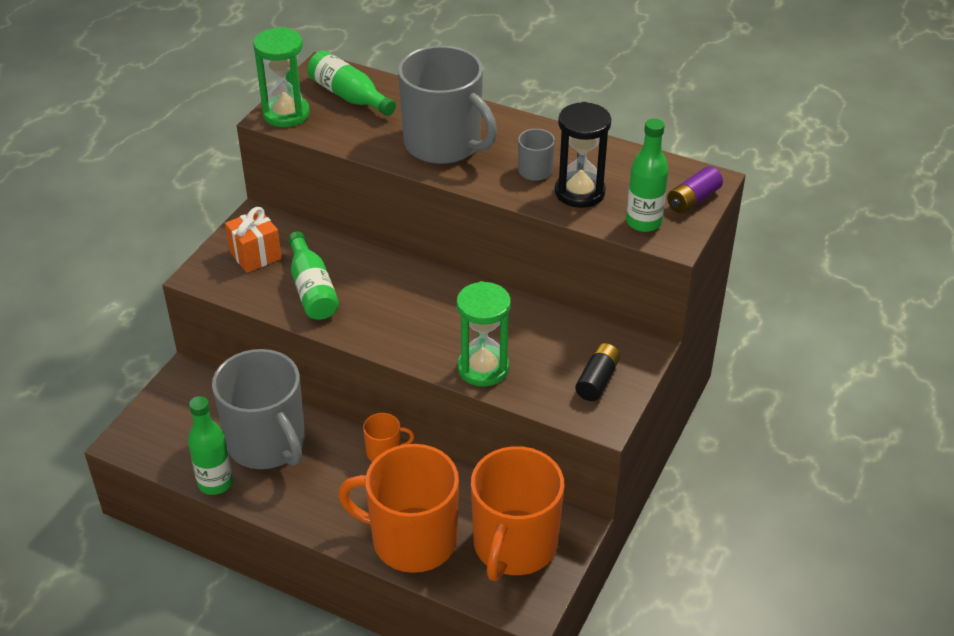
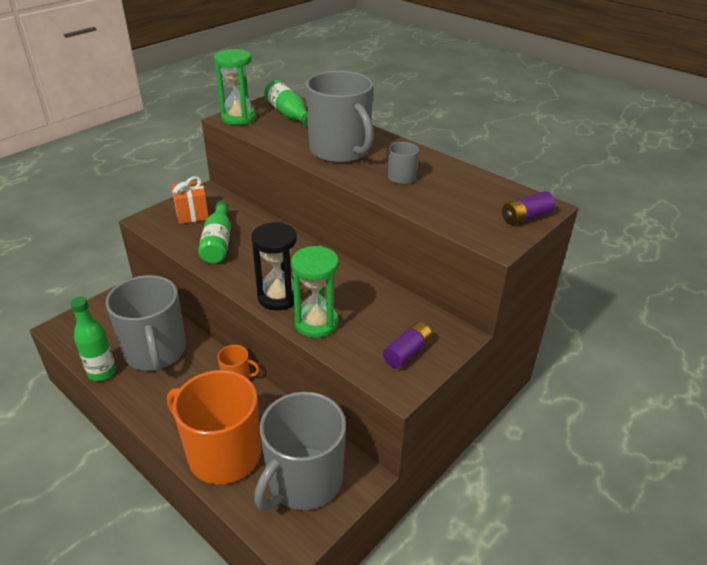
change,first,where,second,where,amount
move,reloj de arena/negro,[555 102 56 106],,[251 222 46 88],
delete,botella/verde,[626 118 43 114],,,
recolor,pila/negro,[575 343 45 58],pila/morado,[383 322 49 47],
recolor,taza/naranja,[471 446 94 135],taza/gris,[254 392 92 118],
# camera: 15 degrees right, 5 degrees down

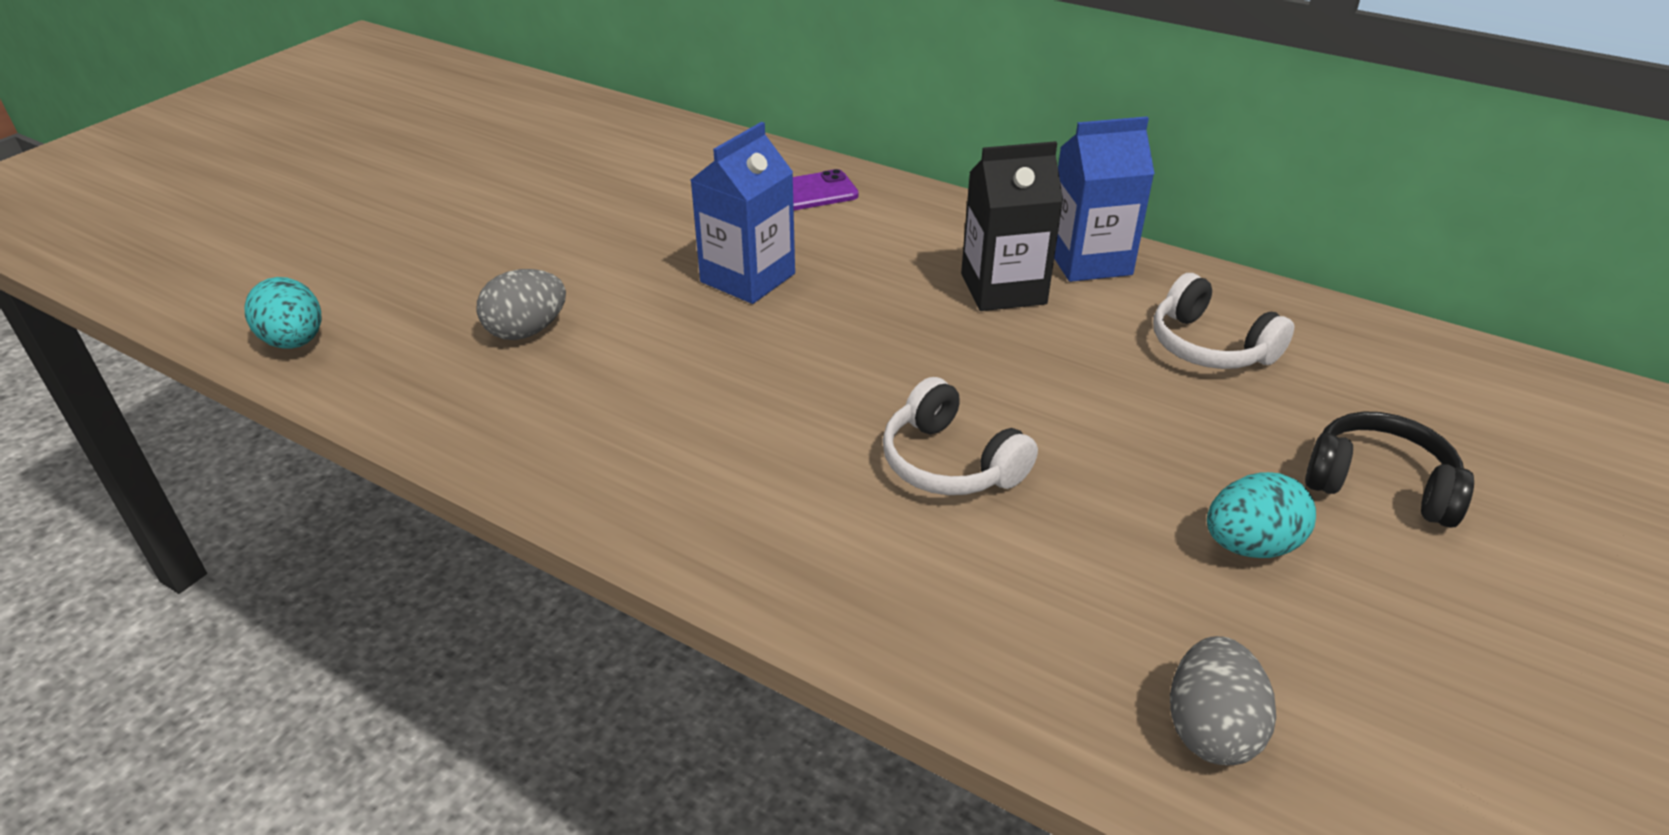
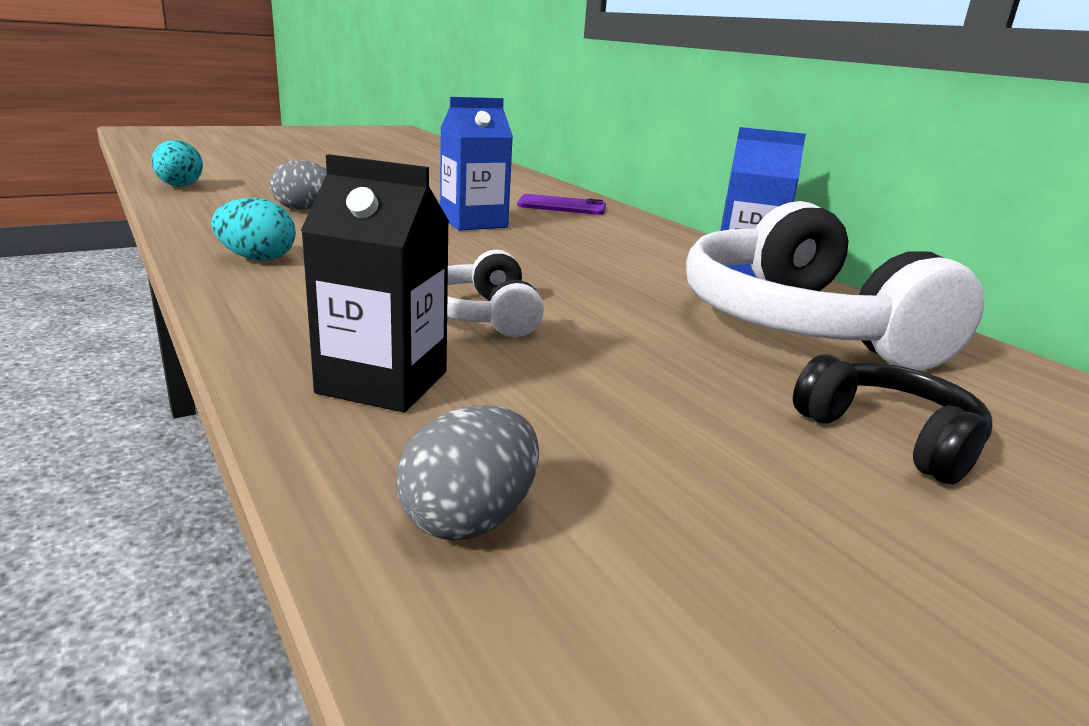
change,first,where,second,where,amount
move,cartón de leche/negro,[961 141 102 170],,[301 154 148 258],
resize,auriculares/blanco,[1153 273 141 96],,[686 201 298 169],x2.04
move,huevo/turquesa,[1207 472 109 86],,[211 198 85 63],
# camera: 25 degrees right, 15 degrees down

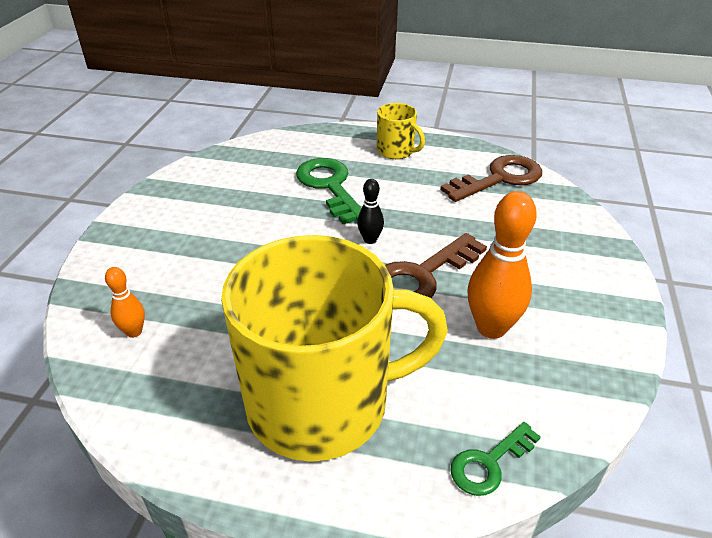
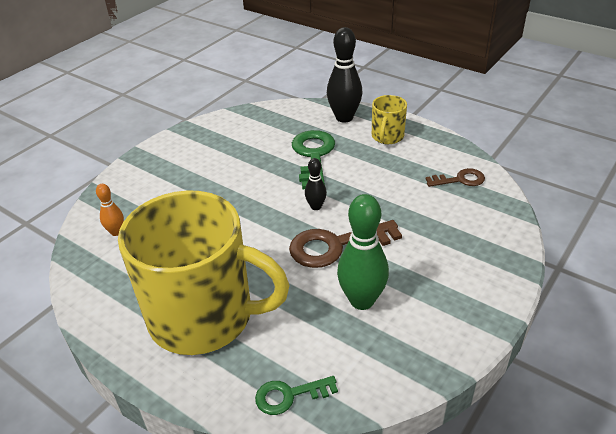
change,first,where,second,where,amount
rotate,taza/amarillo,[377 103 48 56],,[372 95 35 49],45 degrees clockwise
resize,llave/marrón,[440 155 102 47],,[426 168 59 19],x0.58
recolor,bolo/naranja,[468 191 69 148],bolo/verde,[337 194 52 116],
insert,,,bolo/negro,[327 27 35 96],
# camera: 25 degrees right, 0 degrees up

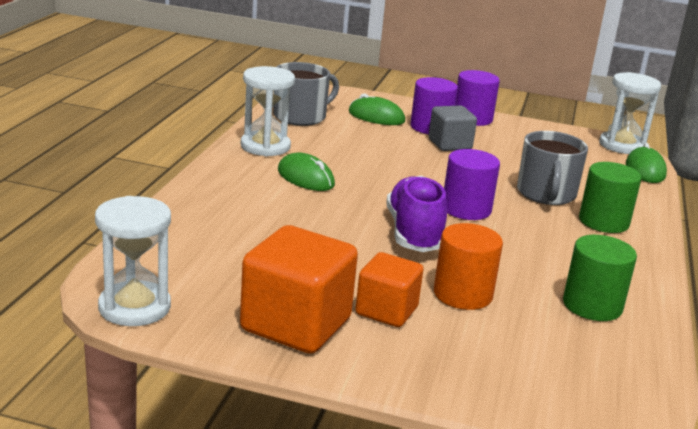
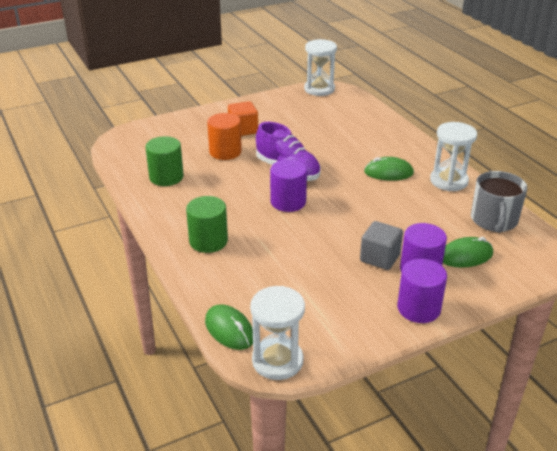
change,first,where,second,where,amount
delete,taza/gris,[517 131 71 74],,,
delete,cubo/naranja,[240 225 118 129],,,
# camera: 140 degrees right, 10 degrees up

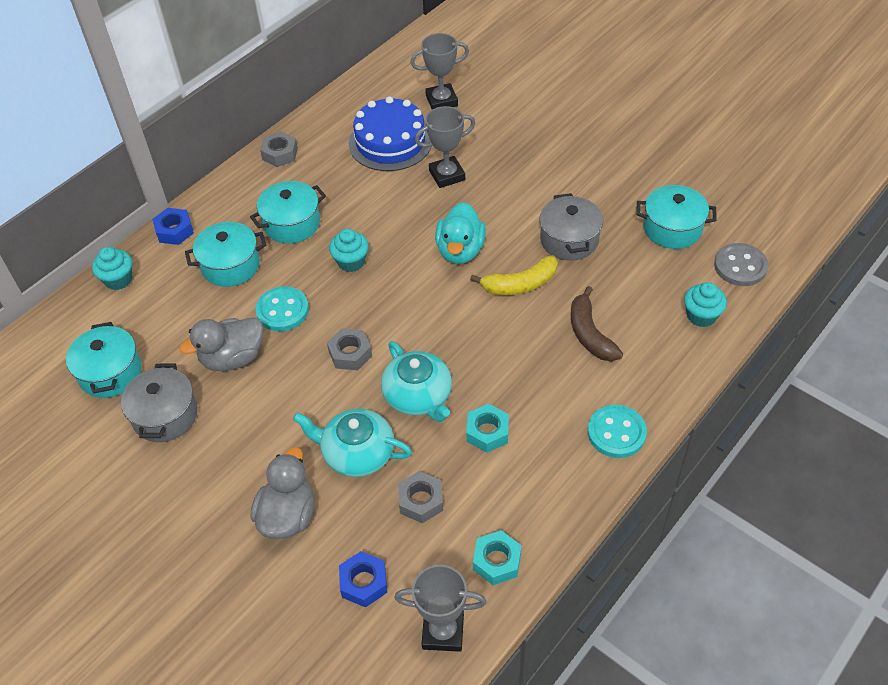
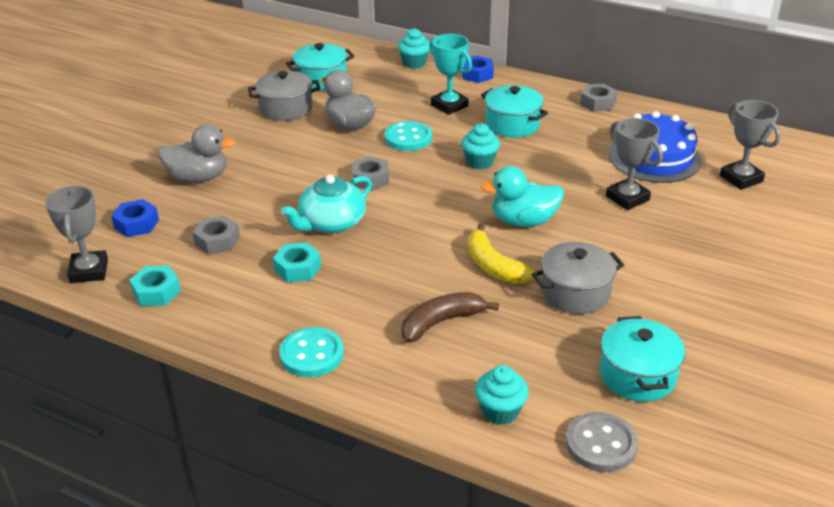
change,first,where,second,where,amount
replace,olla/turquesa,[185 222 81 65],trofeo/turquesa,[429 34 43 81],
delete,tetera/turquesa,[293 409 119 68],,,
# camera: 75 degrees right, 15 degrees down

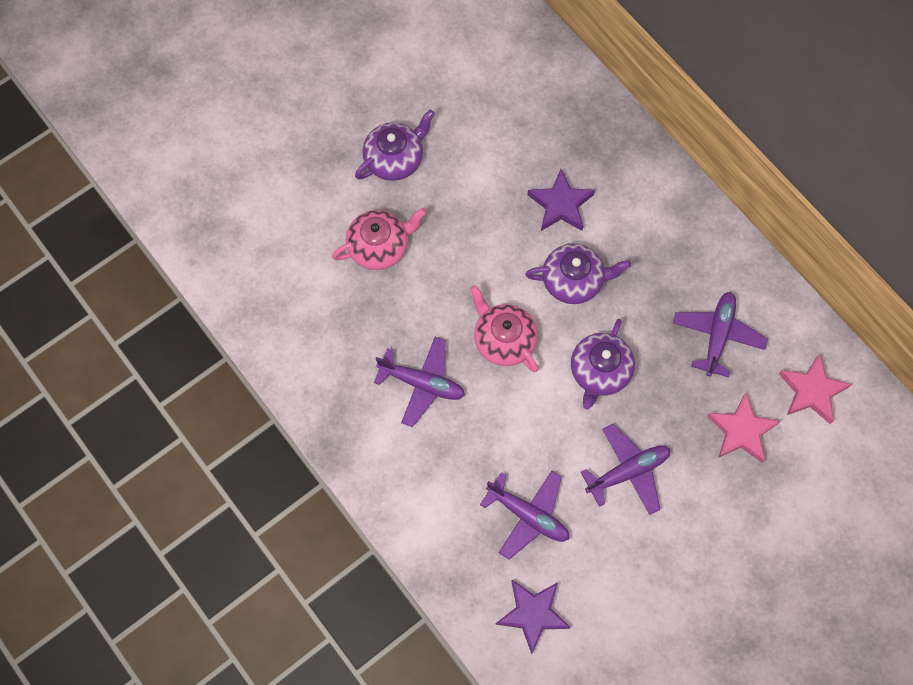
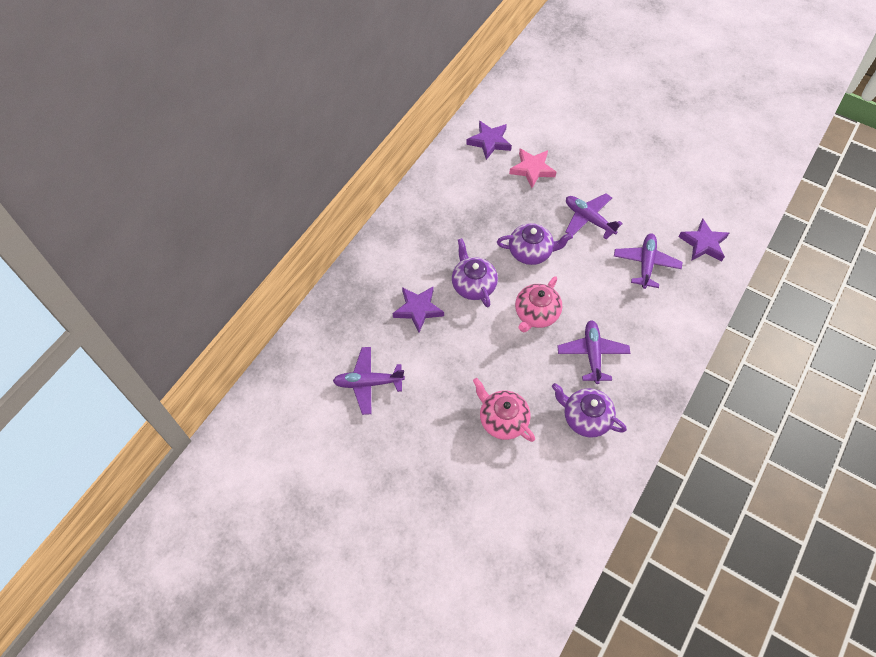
change,first,where,second,where,amount
move,tetera/morado,[355 110 80 71],,[552 383 75 54],
move,avión/morado,[673 292 95 85],,[333 347 72 68],
recolor,estrella/rosa,[779 354 73 70],estrella/morado,[466 121 46 39],
# camera: 110 degrees left, 10 degrees down

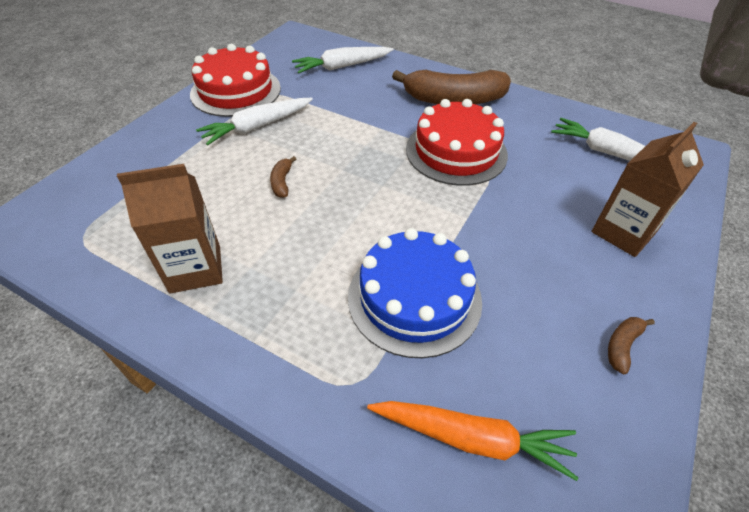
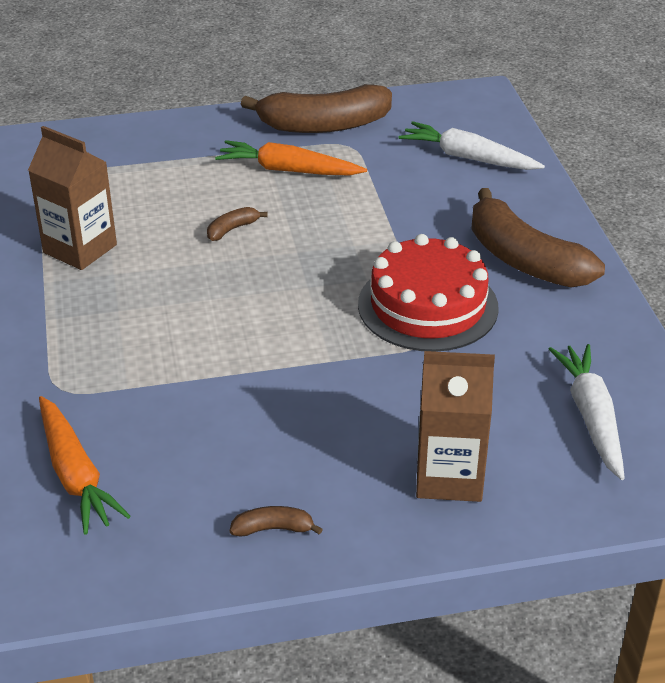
change,first,where,second,where,amount
replace,tarta/rojo,[190 44 91 73],plátano/marrón,[241 84 151 49],
recolor,zanahoria/blanco,[196 98 117 47],zanahoria/naranja,[215 140 152 36],
delete,tarta/azul,[348 228 134 130],,,
# camera: 50 degrees right, 10 degrees down

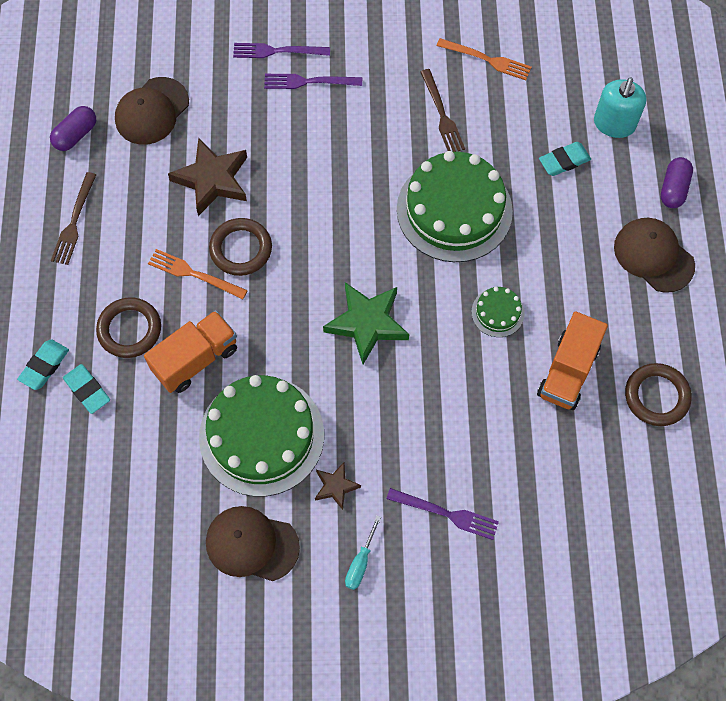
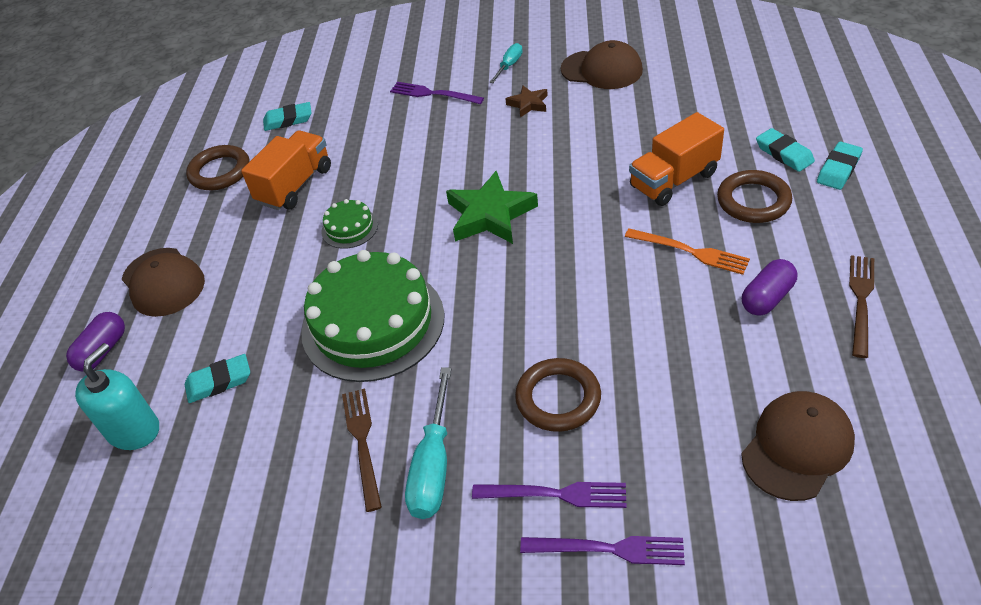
change,first,where,second,where,amount
delete,tenedor/naranja,[437 38 95 42],,,
move,cápsula/morado,[50 106 46 45],,[742 259 55 57],
delete,estrella/marrón,[168 138 79 78],,,
move,anillo/marrón,[209 218 63 58],,[515 358 86 74],
delete,tarta/verde,[199 375 125 122],,,
insert,,,goma de borrar/turquesa,[263 102 49 29],
insert,,,destornillador/turquesa,[405 367 47 152],
# camera: 170 degrees left, 20 degrees down

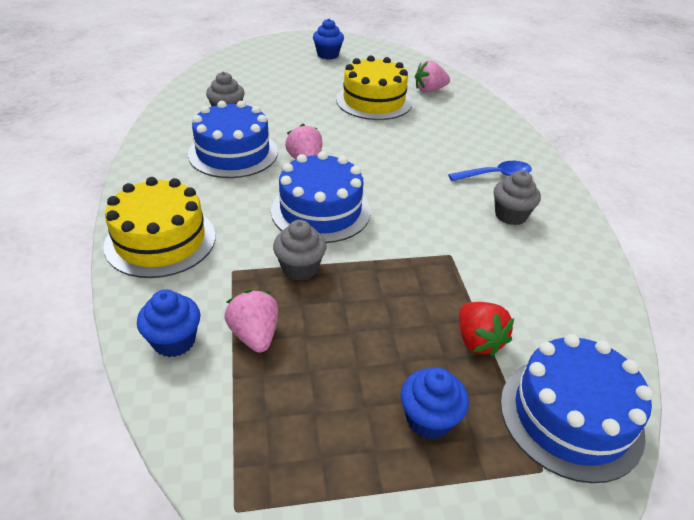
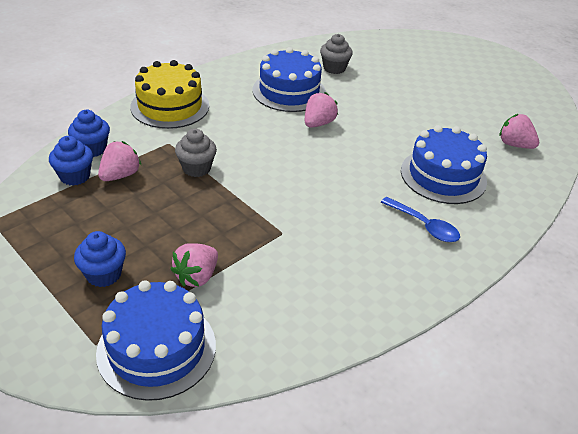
change,first,where,second,where,amount
move,magdalena/azul,[313 19 31 40],,[49 136 44 50],
delete,tarta/amarillo,[336 56 76 64],,,
move,tarta/azul,[271 151 100 92],,[401 125 86 79],
delete,magdalena/gris,[494 170 47 55],,,
recolor,fresa/rojo,[459 302 55 54],fresa/rosa,[171 243 47 44],
# camera: 55 degrees right, 0 degrees up

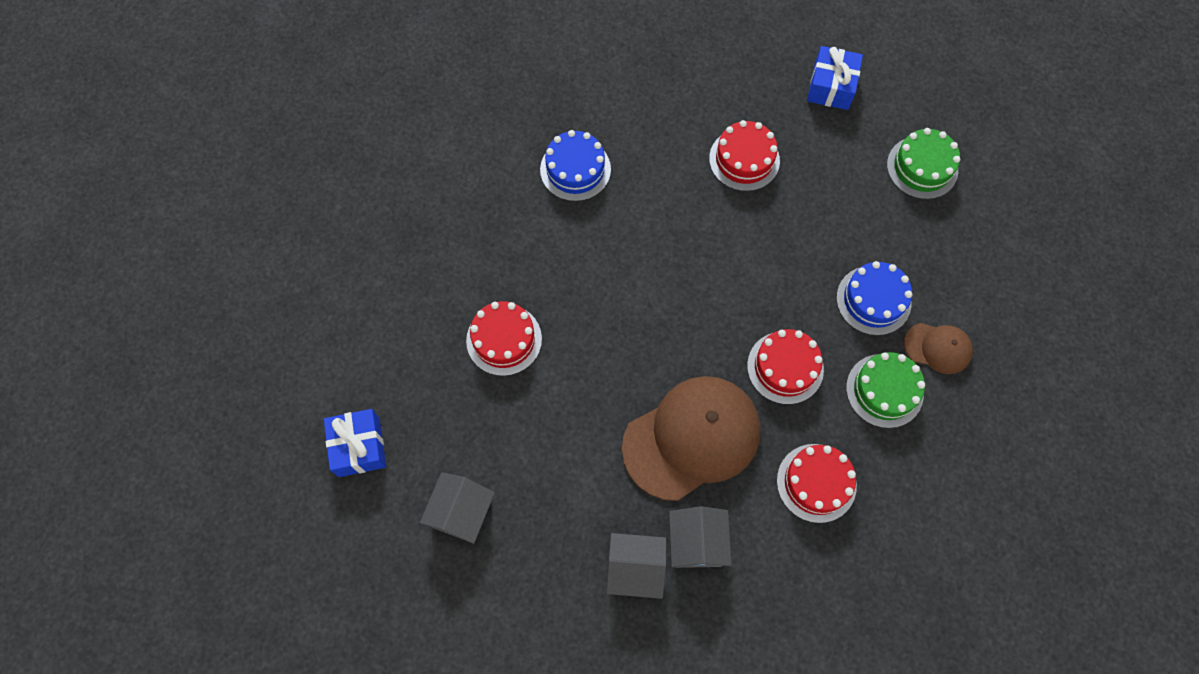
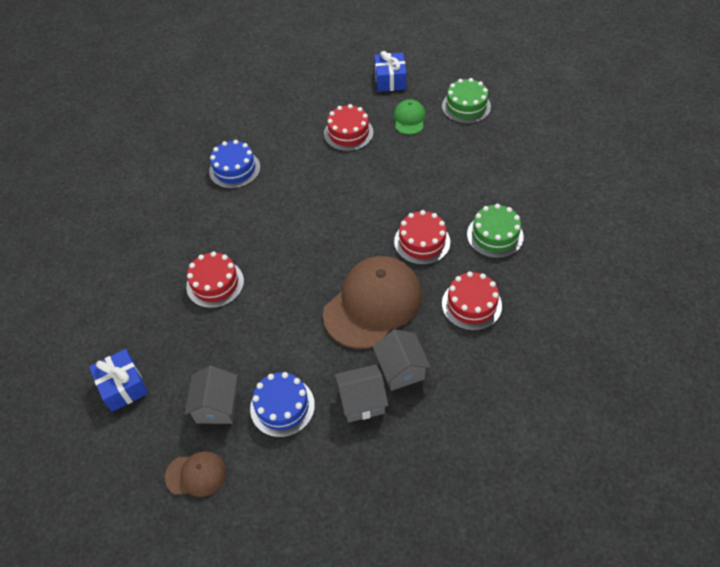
change,first,where,second,where,amount
move,tarta/azul,[836 261 77 75],,[250 372 65 65],
move,gorra/marrón,[904 323 69 51],,[165 451 61 46],
insert,,,gorra/verde,[393 99 33 36],
# camera: 15 degrees left, 15 degrees down

